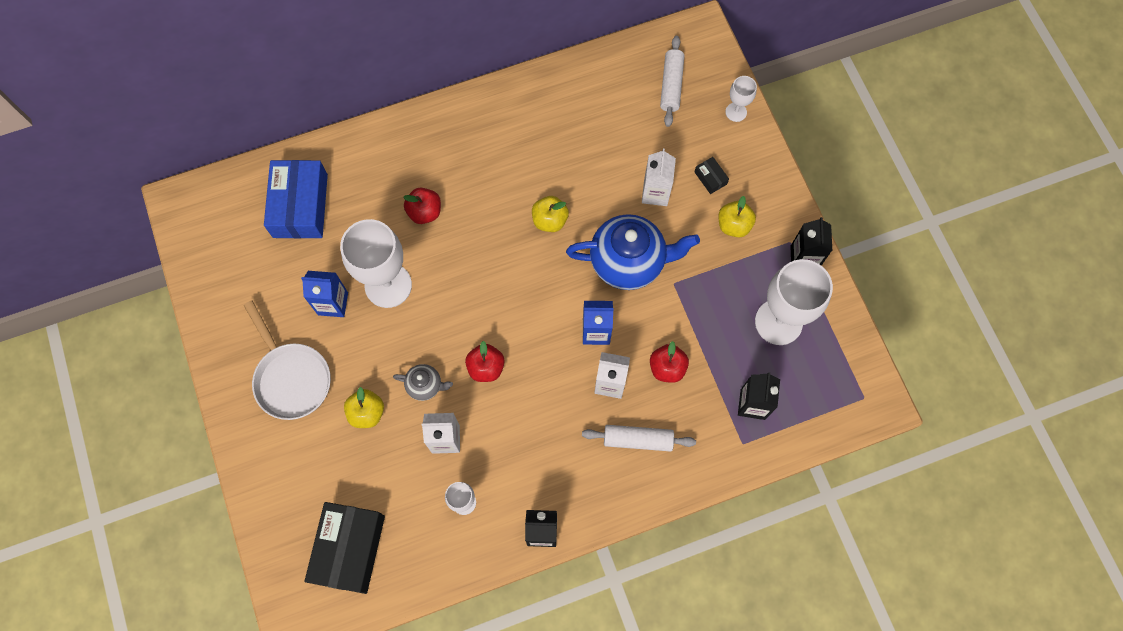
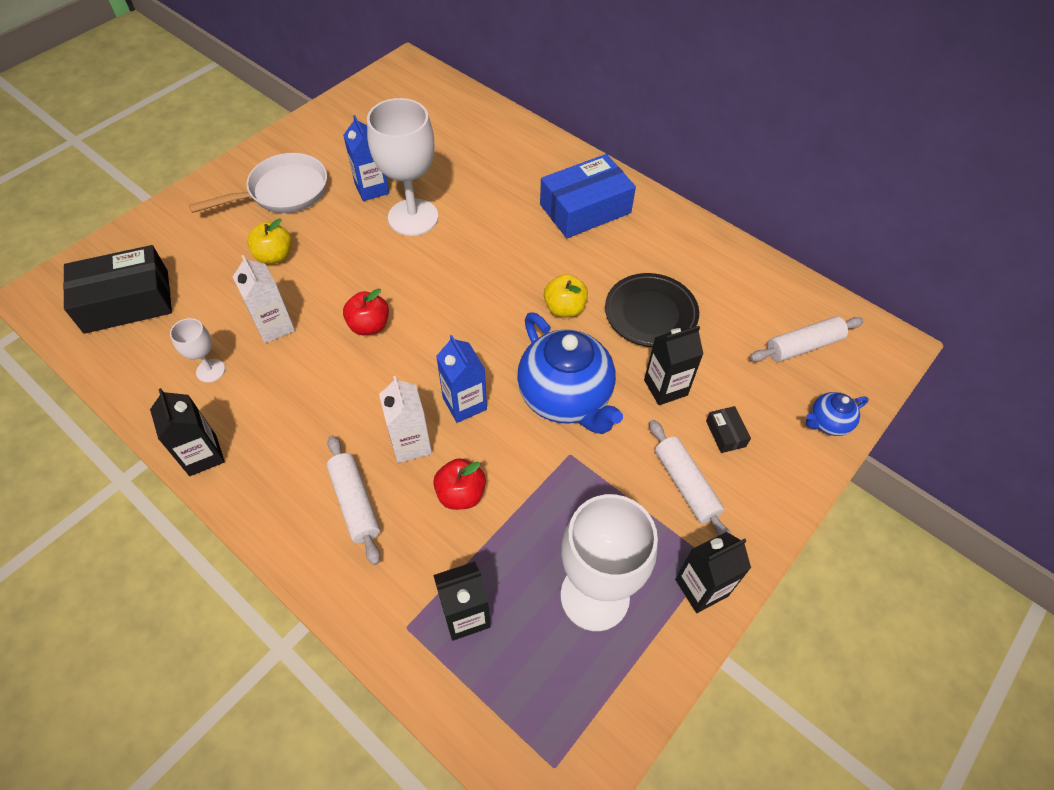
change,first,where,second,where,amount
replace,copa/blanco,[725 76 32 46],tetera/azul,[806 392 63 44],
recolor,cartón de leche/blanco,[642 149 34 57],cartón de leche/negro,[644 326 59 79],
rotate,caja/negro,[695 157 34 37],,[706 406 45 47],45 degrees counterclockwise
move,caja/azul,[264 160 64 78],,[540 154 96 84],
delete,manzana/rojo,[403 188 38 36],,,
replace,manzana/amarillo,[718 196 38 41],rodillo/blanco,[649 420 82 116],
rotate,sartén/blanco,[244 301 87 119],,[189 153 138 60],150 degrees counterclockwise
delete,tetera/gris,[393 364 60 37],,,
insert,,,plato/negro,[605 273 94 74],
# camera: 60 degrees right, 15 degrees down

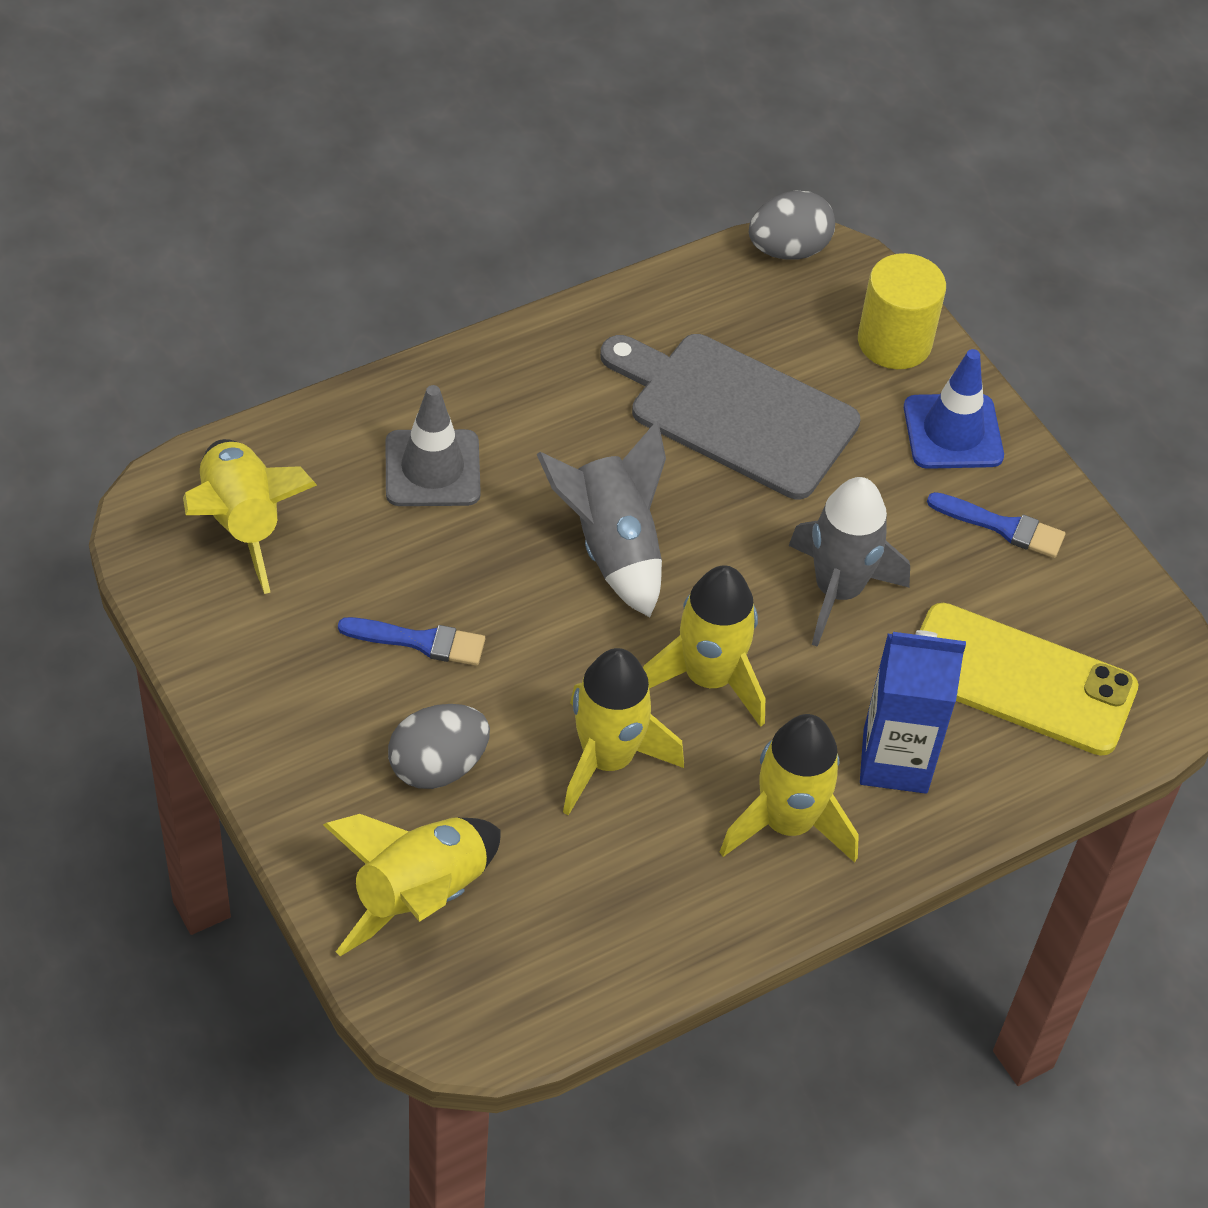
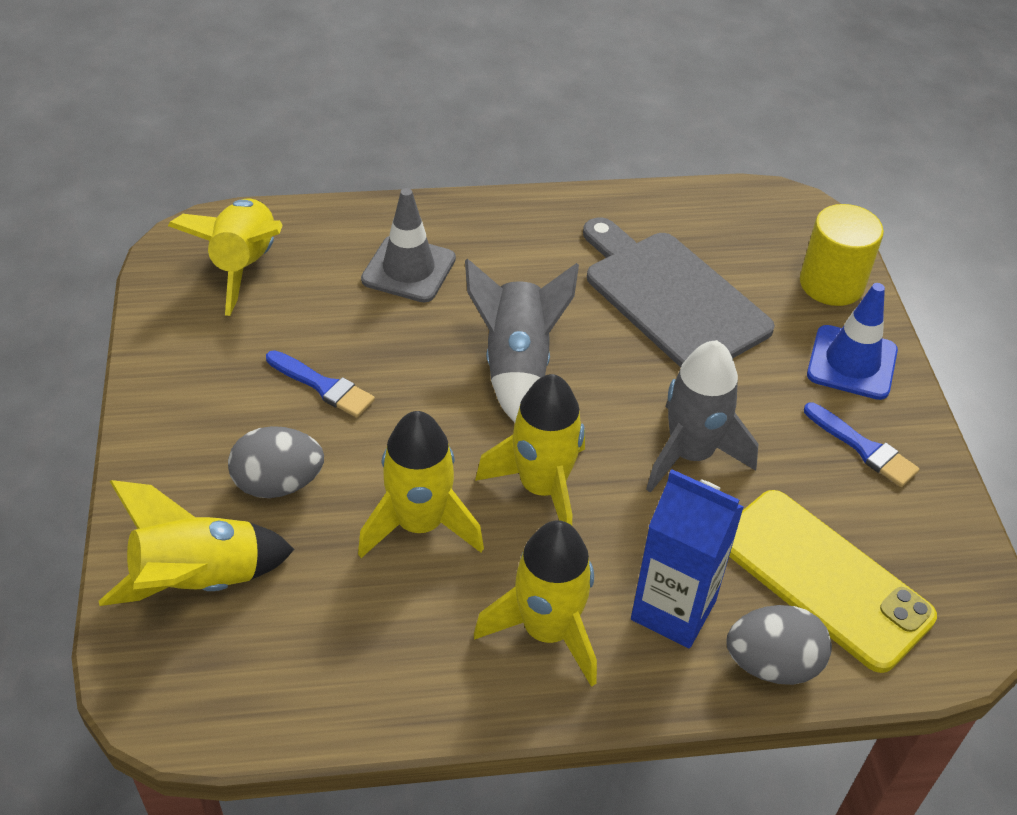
change,first,where,second,where,amount
move,huevo/gris,[749 191 86 69],,[726 605 106 80],
# camera: 25 degrees right, 5 degrees down

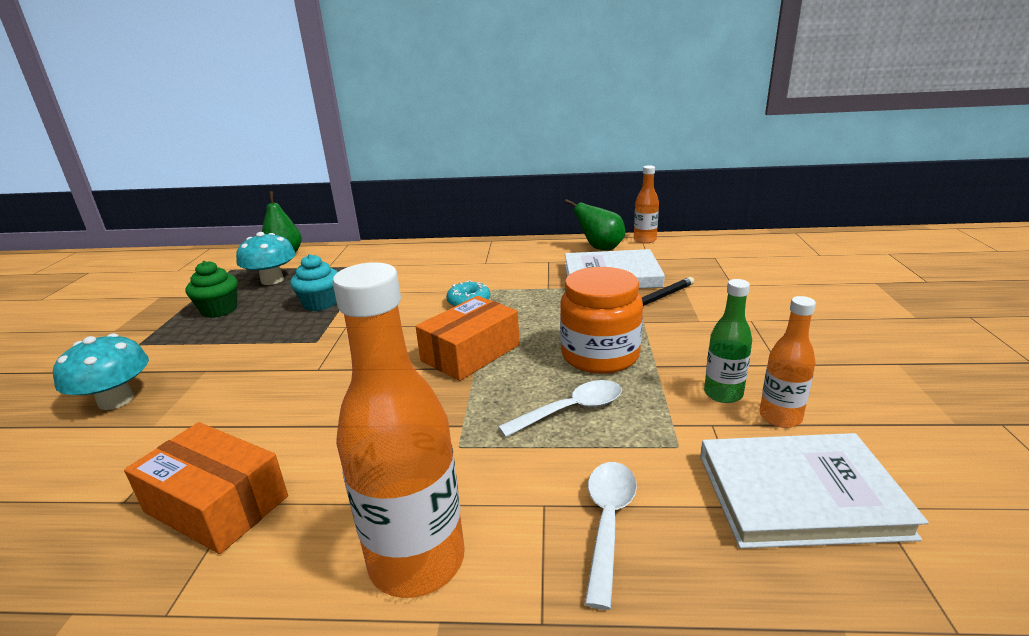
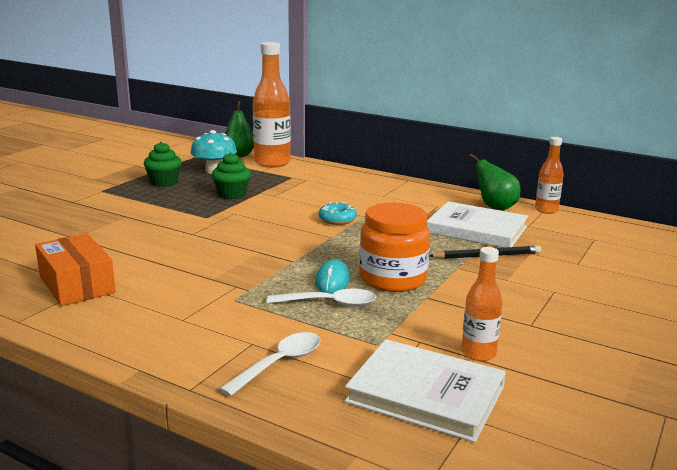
change,first,where,second,where,amount
recolor,magdalena/turquesa,[290 254 48 57],magdalena/verde,[212 152 39 47],
move,botella/naranja,[333 262 132 336],,[253 42 38 126],
delete,botella/verde,[704 279 48 124],,,
delete,caja/naranja,[416 296 104 85],,,
delete,seta/turquesa,[53 333 96 77],,,
insert,,,ratón/turquesa,[315 259 35 35],
# camera: 25 degrees right, 5 degrees down

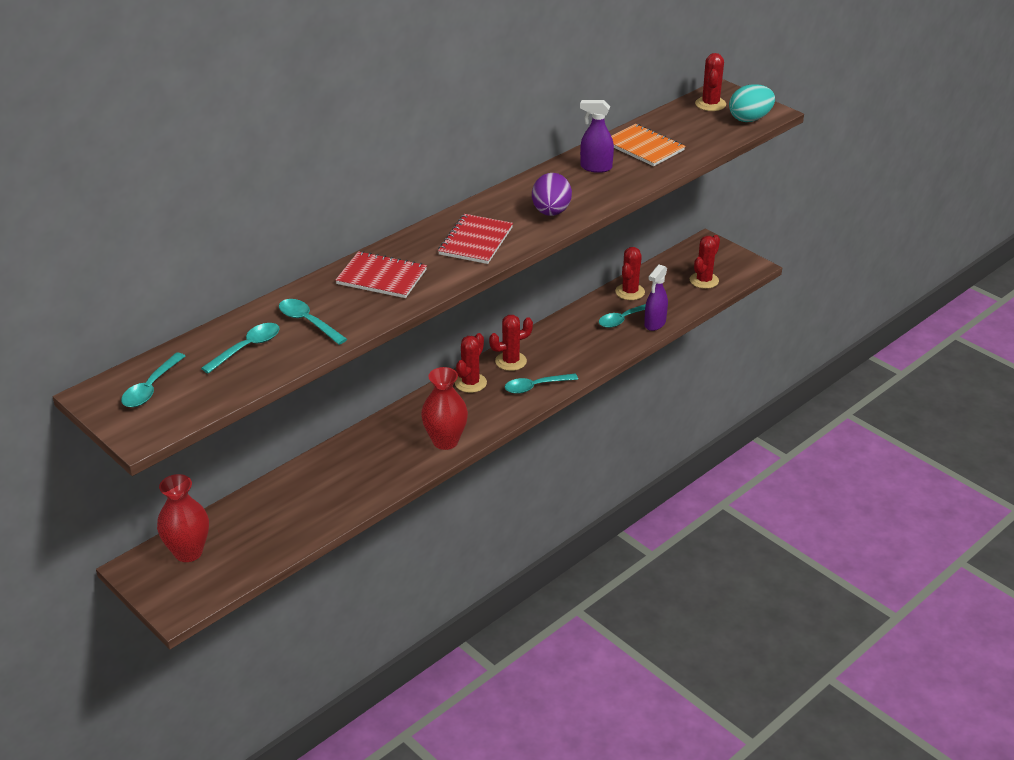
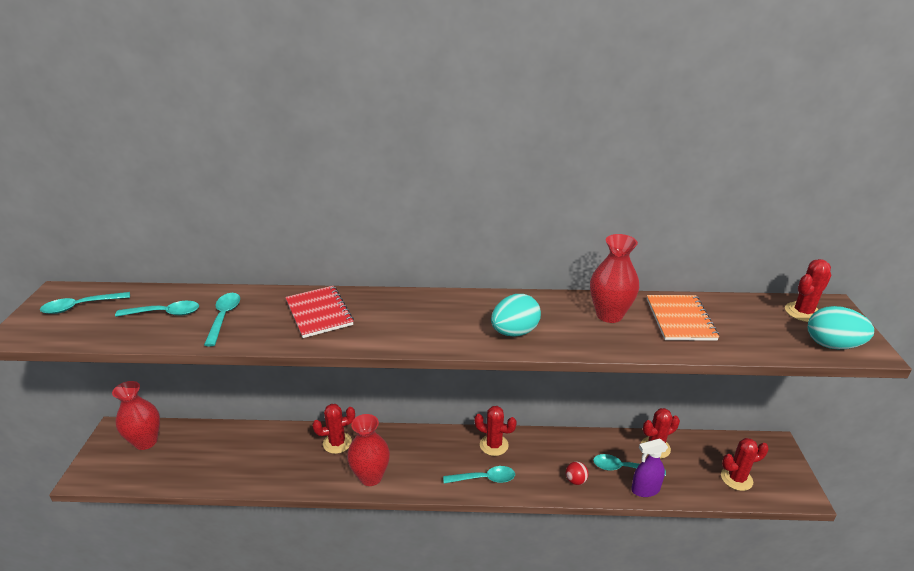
change,first,where,second,where,amount
replace,pulverizador/morado,[580 100 34 73],florero/rojo,[590 234 49 89],
recolor,huevo/morado,[532 173 40 43],huevo/turquesa,[491 294 50 43],
delete,cuaderno/rojo,[438 214 75 50],,,
move,cactus/rojo,[455 333 32 60],,[312 404 43 50],
rotate,cuchara/turquesa,[505 374 73 20],,[443 466 72 18],150 degrees clockwise
insert,,,pelota/rojo,[566 461 22 24],
# camera: 45 degrees right, 5 degrees down

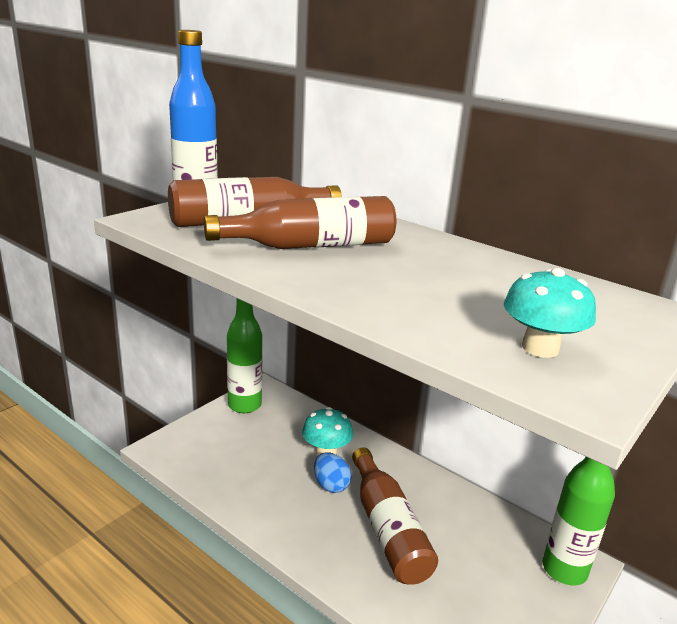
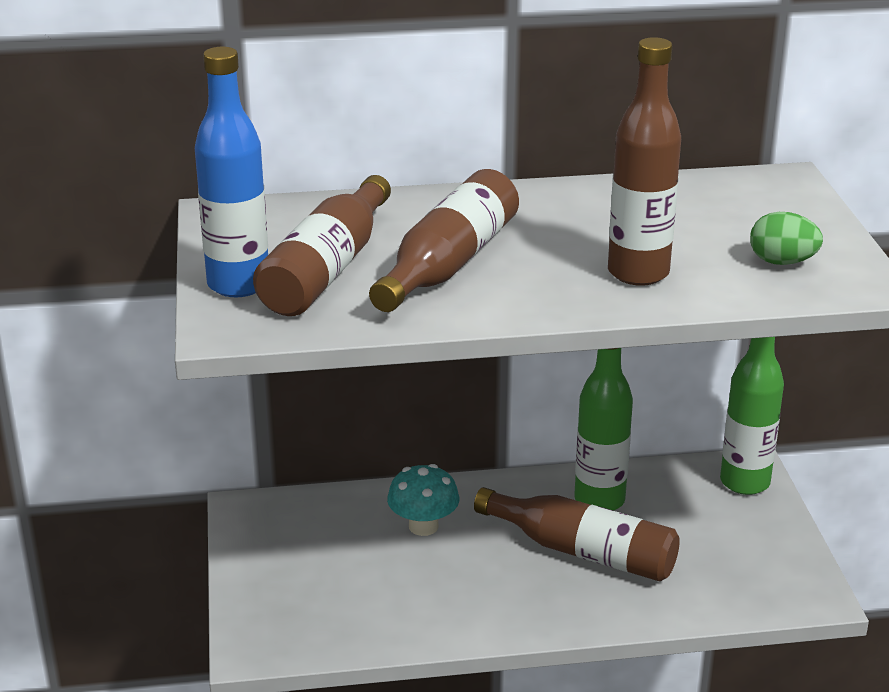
change,first,where,second,where,amount
replace,seta/turquesa,[504 268 92 90],huevo/verde,[750 212 73 53],
move,botella/verde,[227 298 35 115],,[574 348 59 163],
delete,huevo/azul,[314 452 37 41],,,
insert,,,botella/marrón,[608 37 73 249],
# camera: 45 degrees left, 5 degrees up

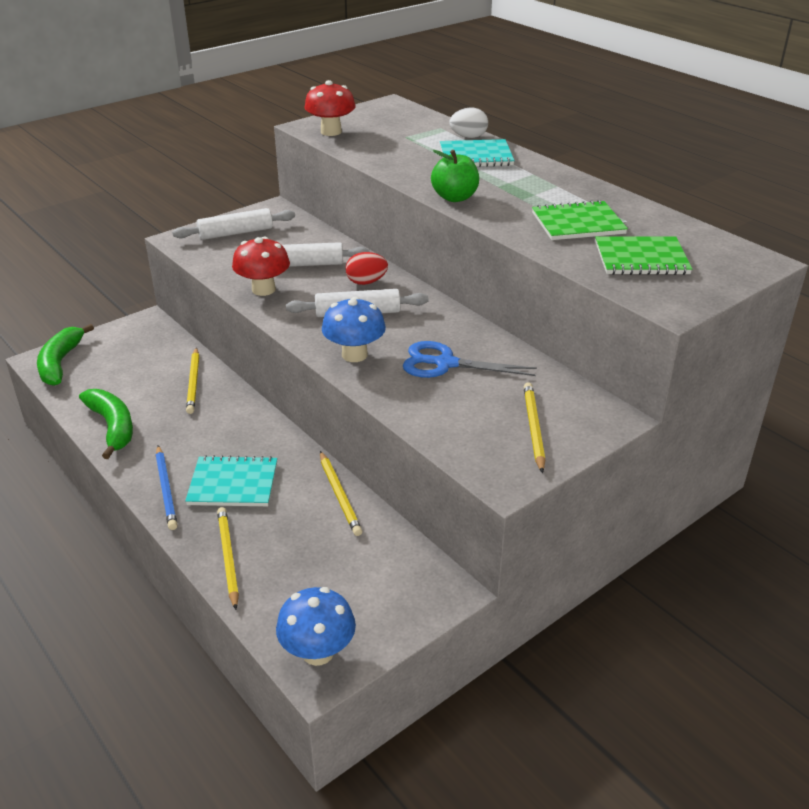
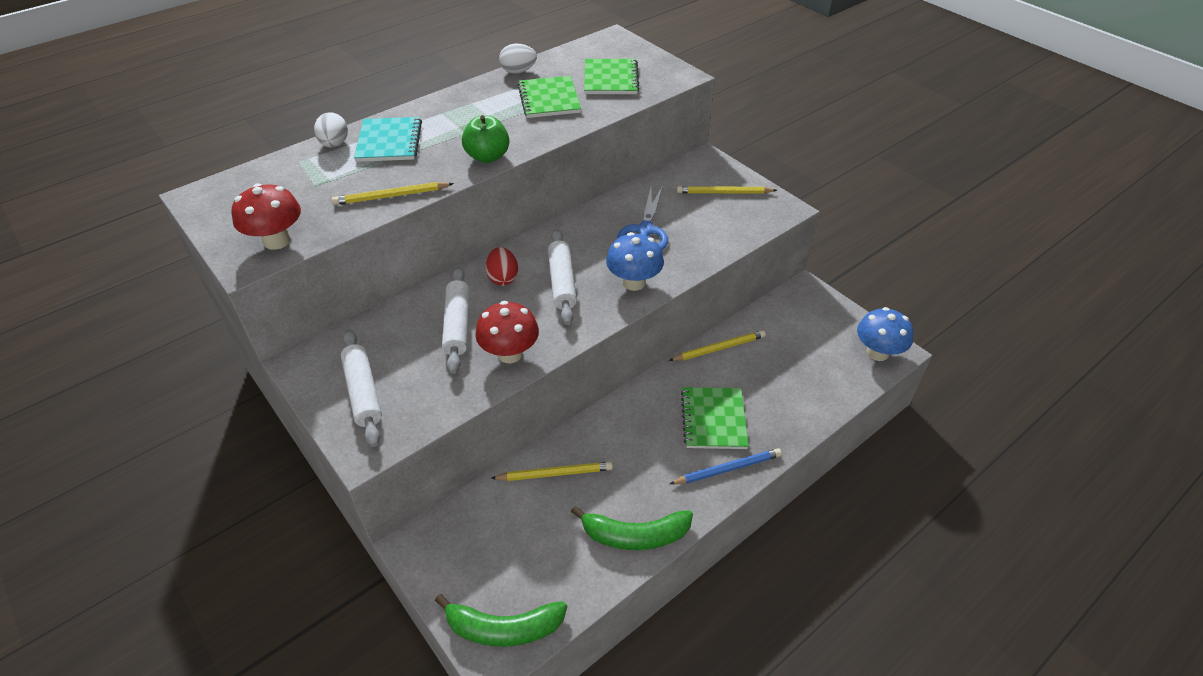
change,first,where,second,where,amount
rotate,plátano/verde,[79 389 54 70],,[571 506 122 44],150 degrees counterclockwise
recolor,cuaderno/turquesa,[185 455 92 51],cuaderno/verde,[681 387 68 62],
move,lápiz/amarillo,[217 507 22 103],,[331 182 123 23],
insert,,,huevo/blanco,[499 44 38 30],
# camera: 90 degrees left, 10 degrees up

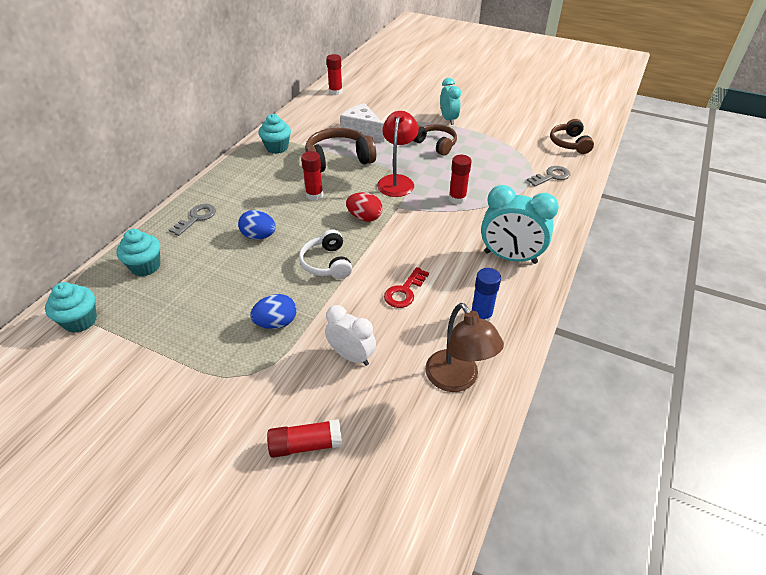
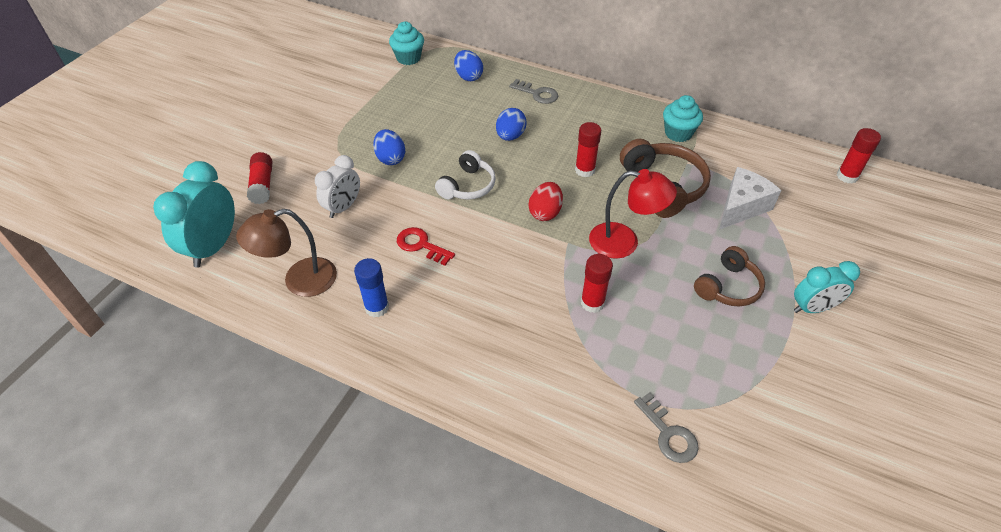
change,first,where,second,where,amount
delete,auriculares/marrón,[550 119 44 35],,,
move,despertador/turquesa,[481 185 78 79],,[153 161 82 107],
replace,magdalena/turquesa,[117 229 43 47],huevo/azul,[454 50 29 31],
rotate,auriculares/blanco,[299 229 53 50],,[435 150 61 50],135 degrees clockwise
# camera: 90 degrees right, 5 degrees up

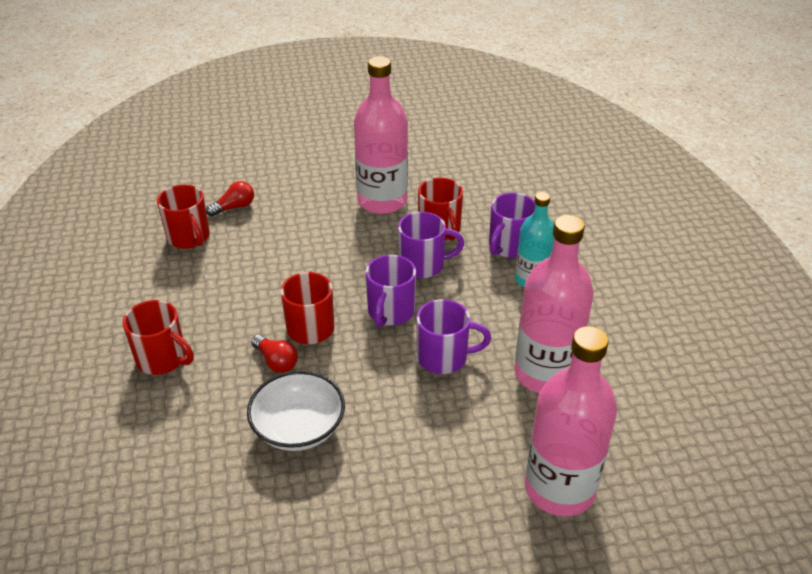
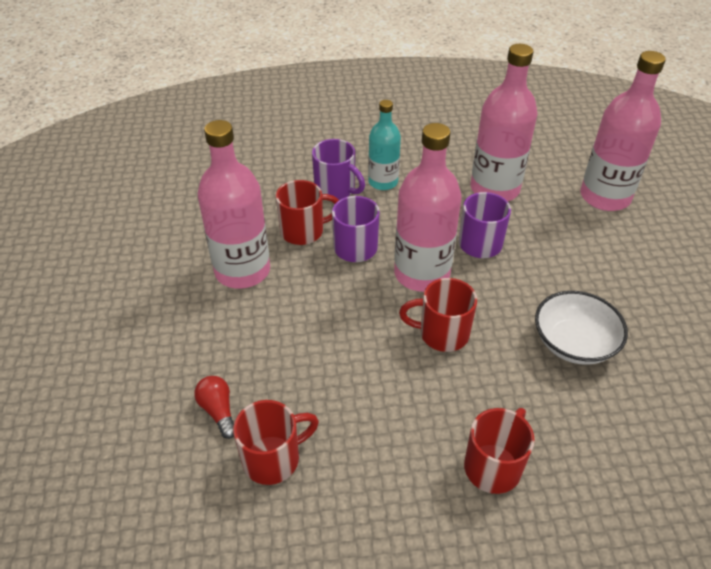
change,first,where,second,where,amount
replace,taza/morado,[366 255 50 72],botella/rosa,[394 123 67 169],
delete,bombilla/rojo,[251 335 47 38],,,
# camera: 85 degrees left, 5 degrees up

